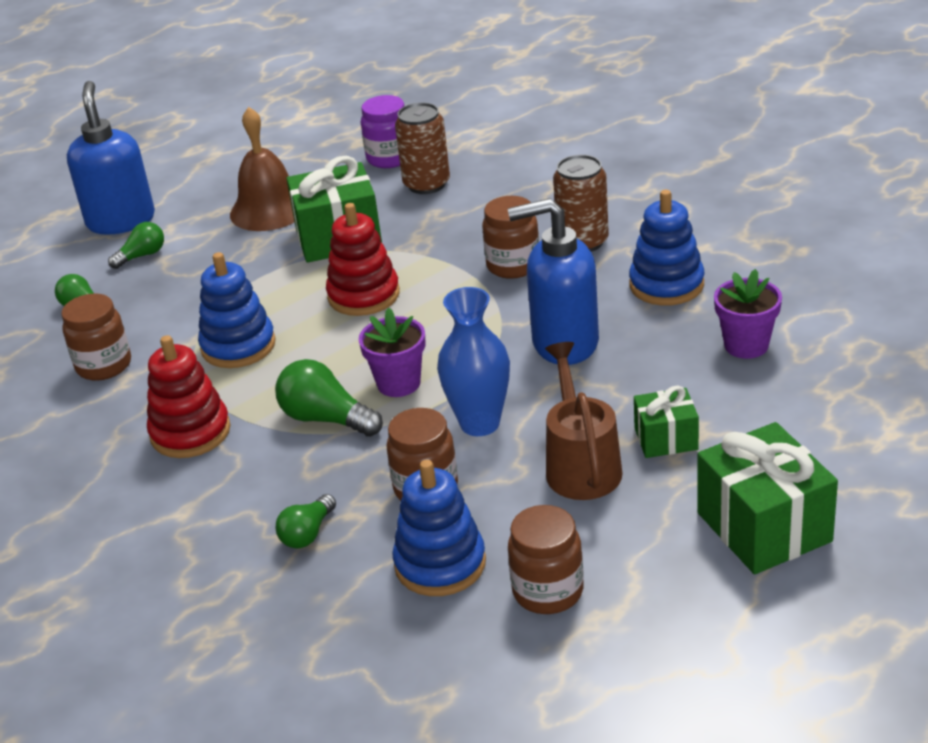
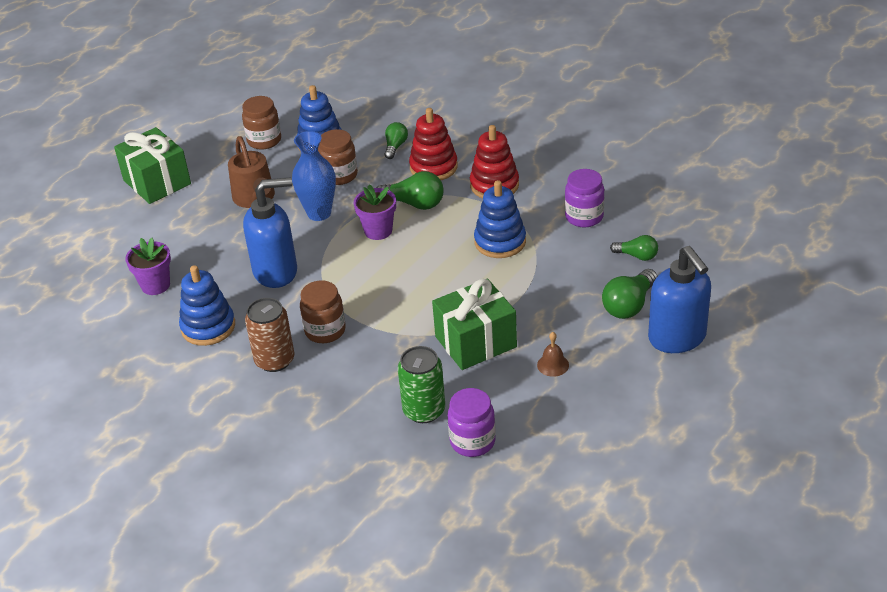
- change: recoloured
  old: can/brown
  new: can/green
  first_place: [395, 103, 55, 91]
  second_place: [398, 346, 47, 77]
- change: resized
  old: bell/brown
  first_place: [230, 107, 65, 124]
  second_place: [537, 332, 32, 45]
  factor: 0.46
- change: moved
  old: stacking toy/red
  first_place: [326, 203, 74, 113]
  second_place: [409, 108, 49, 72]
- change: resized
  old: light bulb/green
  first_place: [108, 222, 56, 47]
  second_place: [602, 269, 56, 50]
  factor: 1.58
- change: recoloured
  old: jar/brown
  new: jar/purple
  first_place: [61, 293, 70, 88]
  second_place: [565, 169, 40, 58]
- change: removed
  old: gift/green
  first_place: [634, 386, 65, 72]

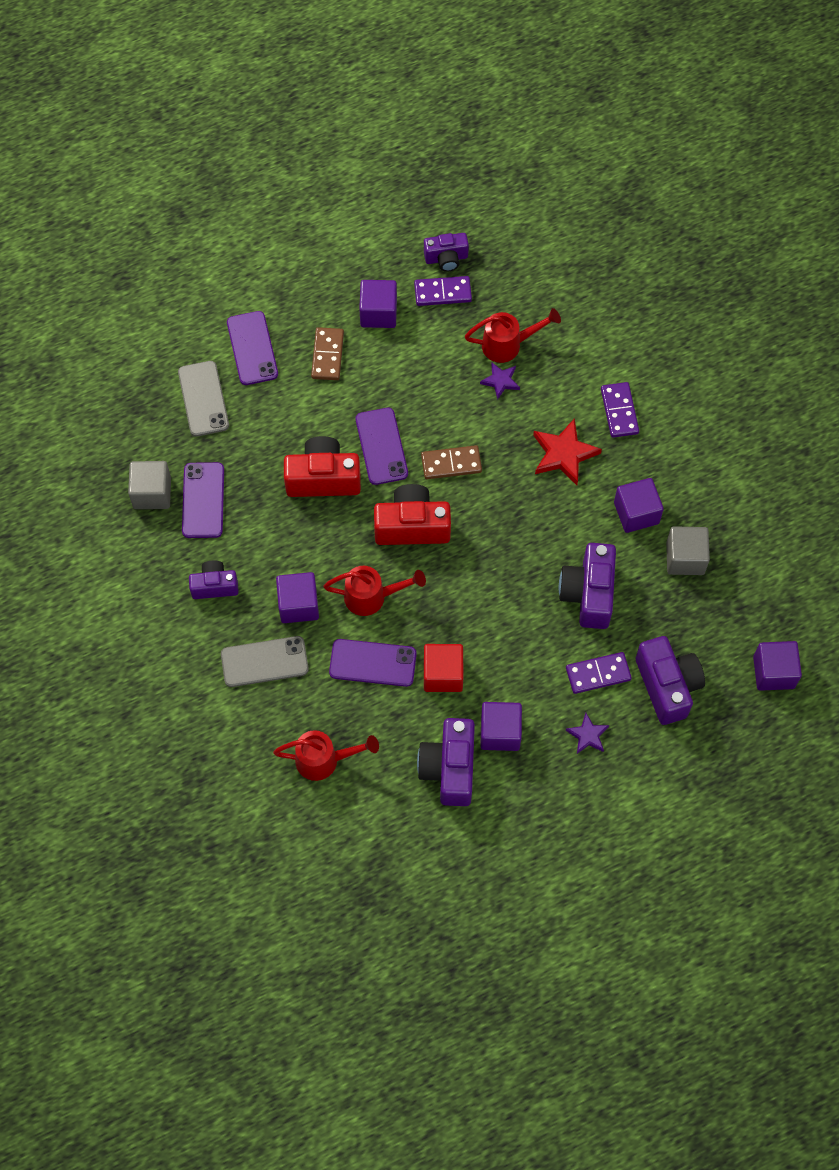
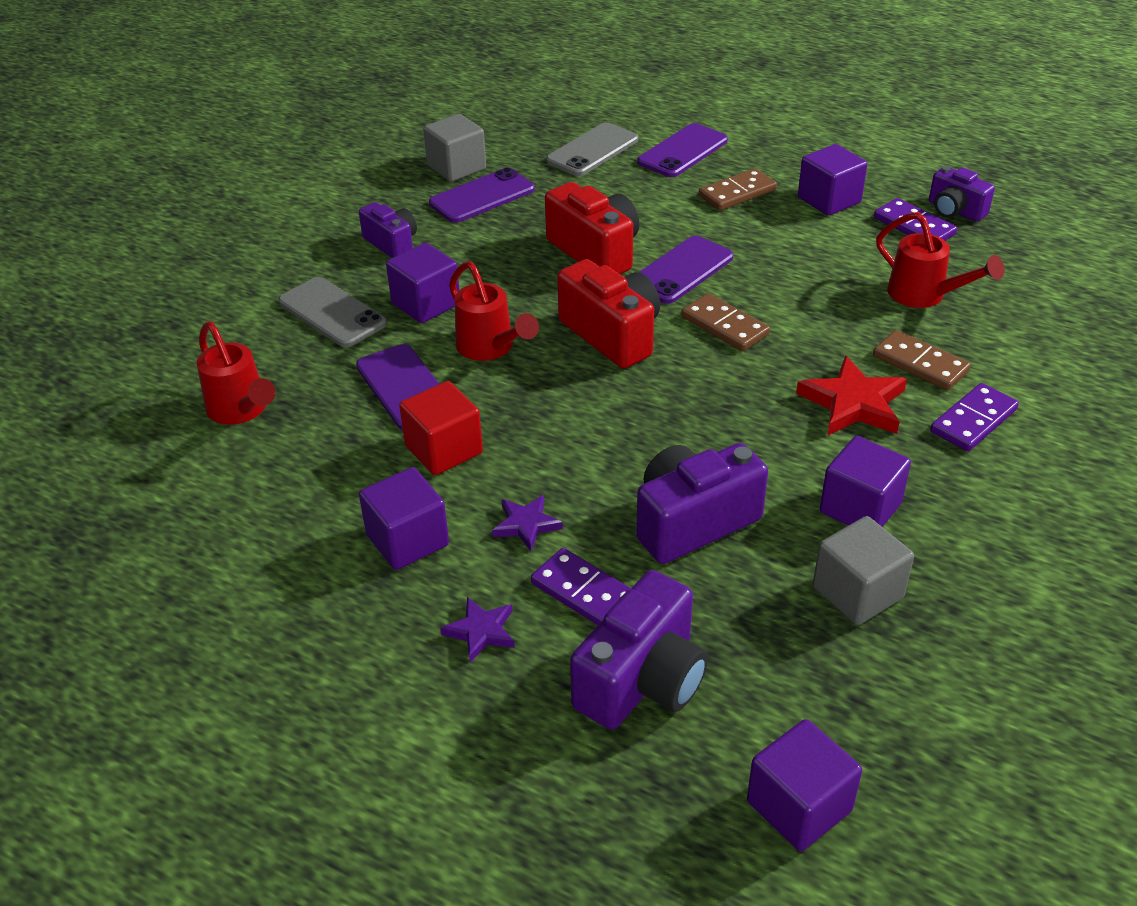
- change: moved
  old: star/purple
  first_place: [480, 362, 40, 38]
  second_place: [492, 495, 71, 56]
- change: removed
  old: camera/purple
  first_place: [417, 718, 58, 88]
- change: added
  new: domino/brown
  second_place: [873, 330, 98, 60]

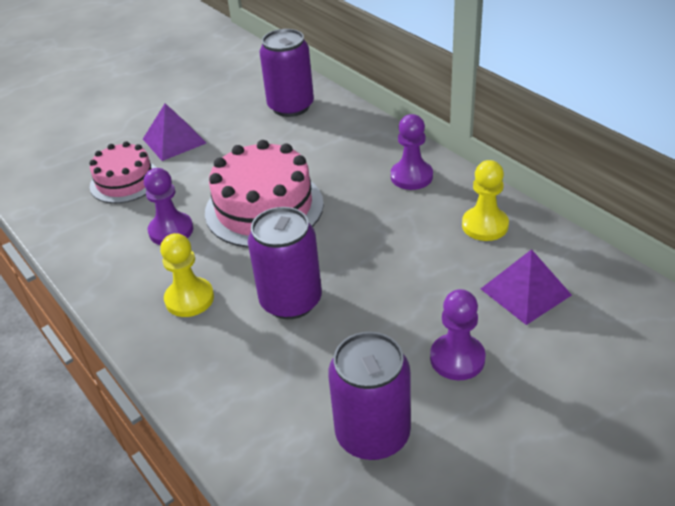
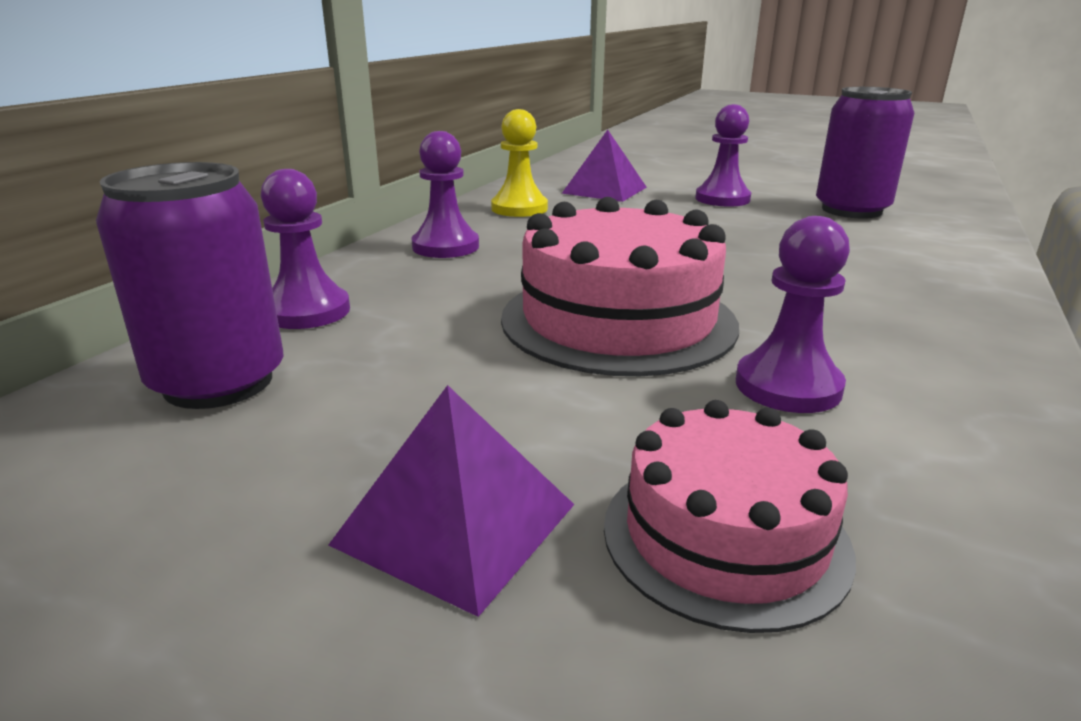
- change: removed
  old: can/purple
  first_place: [248, 207, 74, 112]
- change: removed
  old: pawn/yellow
  first_place: [160, 233, 54, 84]
- change: added
  new: pawn/purple
  second_place: [261, 169, 89, 160]

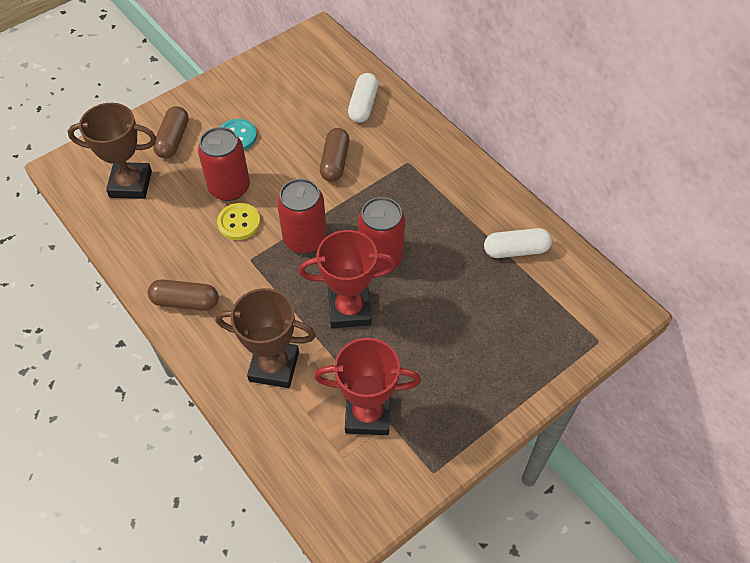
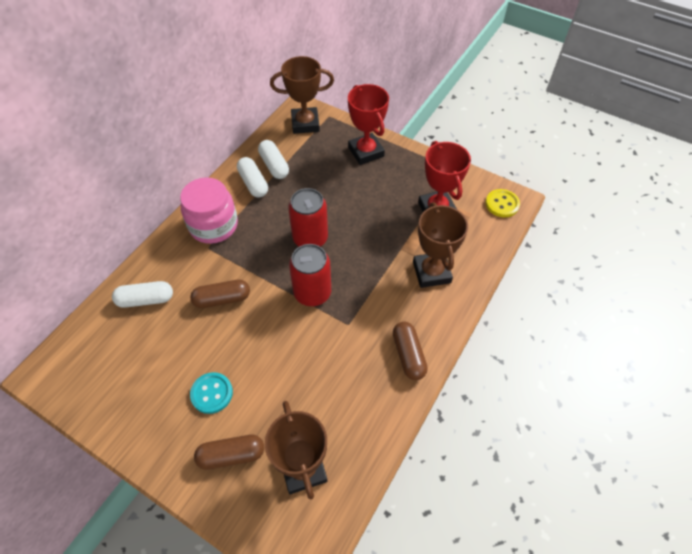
- change: removed
  old: can/red
  first_place: [198, 127, 52, 74]
- change: moved
  old: button/yellow
  first_place: [217, 203, 44, 37]
  second_place: [486, 189, 34, 28]
- change: moved
  old: trophy/red
  first_place: [299, 230, 98, 98]
  second_place: [348, 84, 41, 81]
- change: added
  new: trophy/brown
  second_place: [270, 56, 64, 78]
- change: added
  new: capsule/white
  second_place: [237, 157, 31, 40]
- change: added
  new: jar/pink
  second_place: [180, 177, 58, 67]

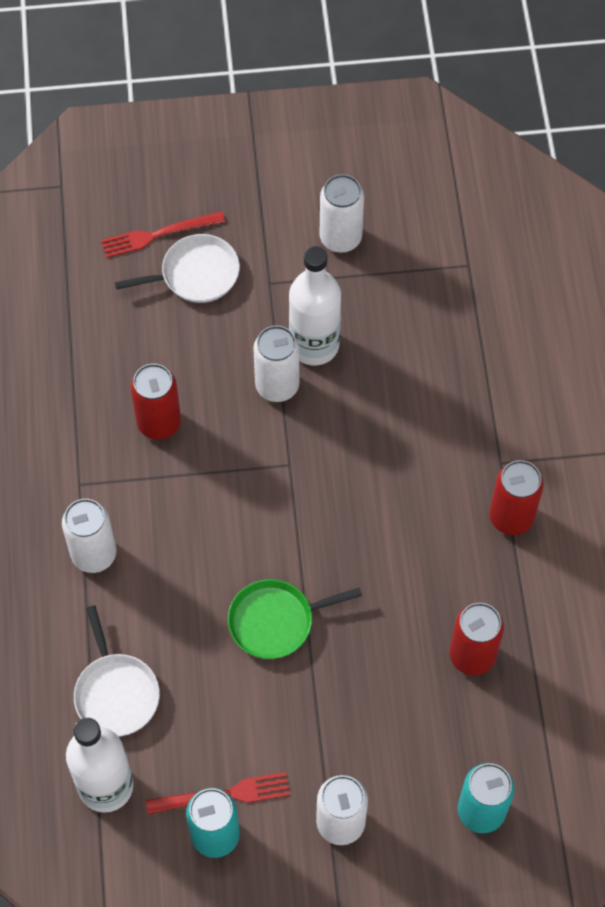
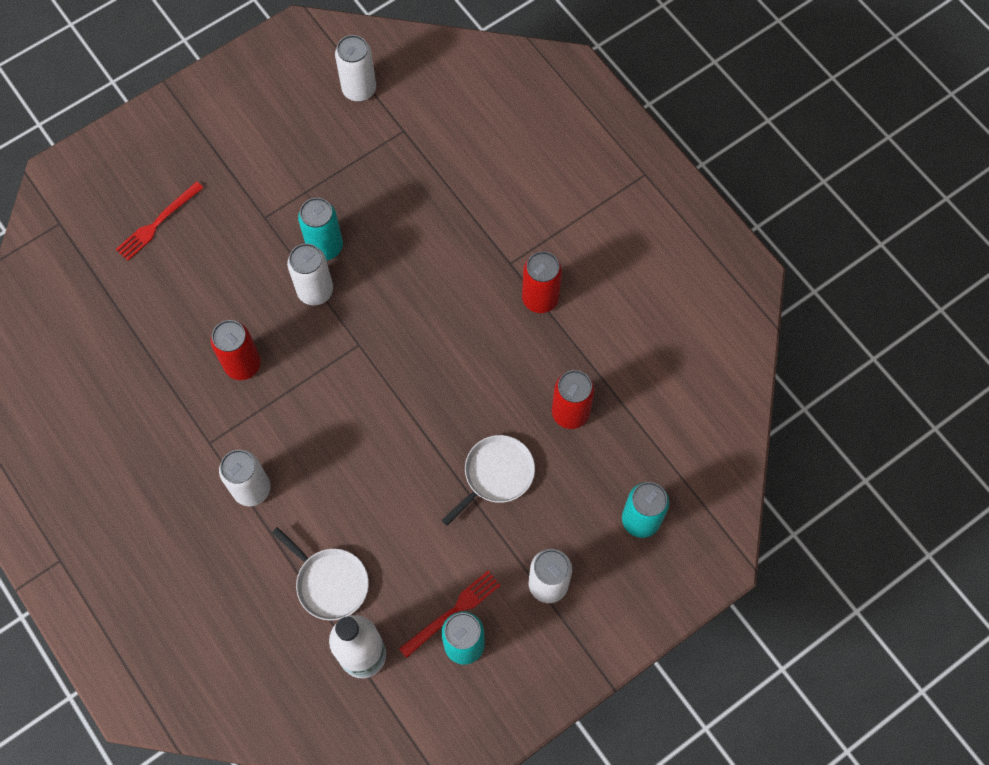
- change: moved
  old: can/white
  first_place: [320, 174, 44, 79]
  second_place: [335, 35, 41, 67]
- change: moved
  old: pan/white
  first_place: [115, 234, 125, 69]
  second_place: [441, 435, 94, 91]
- change: replaced
  old: bottle/white
  new: can/turquoise
  first_place: [289, 246, 52, 120]
  second_place: [298, 198, 45, 62]
- change: removed
  old: pan/green
  first_place: [228, 579, 134, 80]

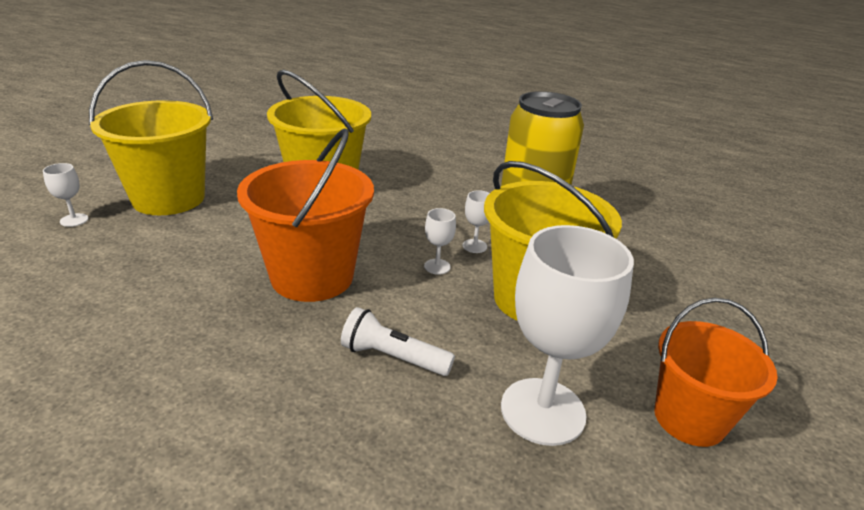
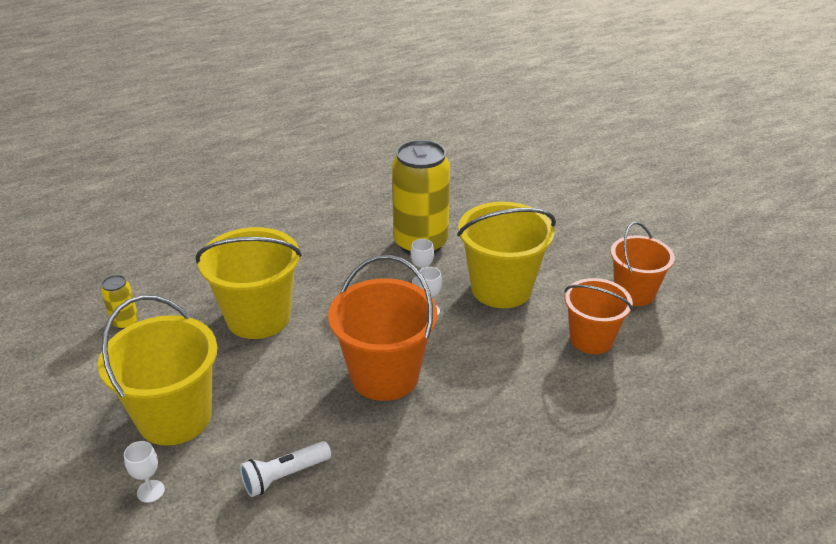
- change: replaced
  old: goblet/white
  new: bucket/orange
  first_place: [501, 225, 133, 221]
  second_place: [564, 278, 69, 76]
- change: moved
  old: flashlight/white
  first_place: [341, 307, 114, 69]
  second_place: [240, 441, 91, 56]
- change: added
  new: can/yellow
  second_place: [101, 275, 37, 55]

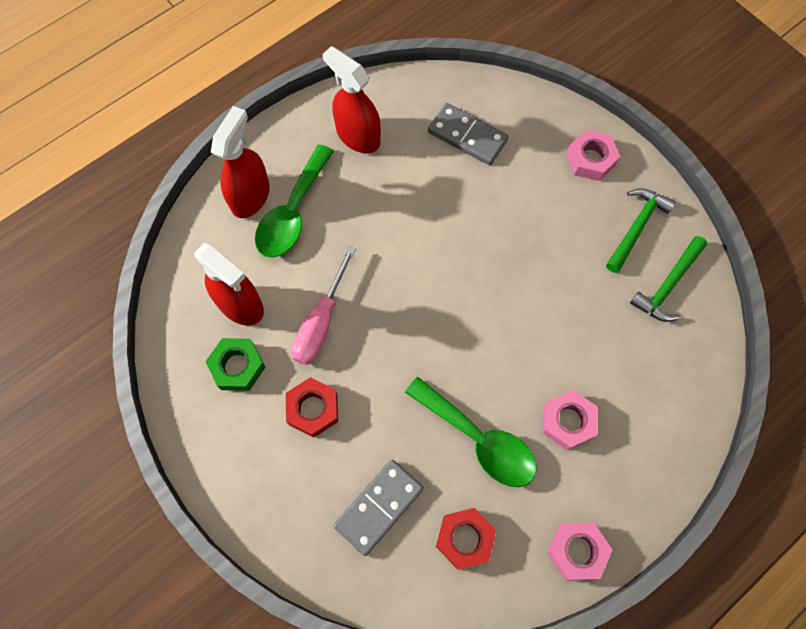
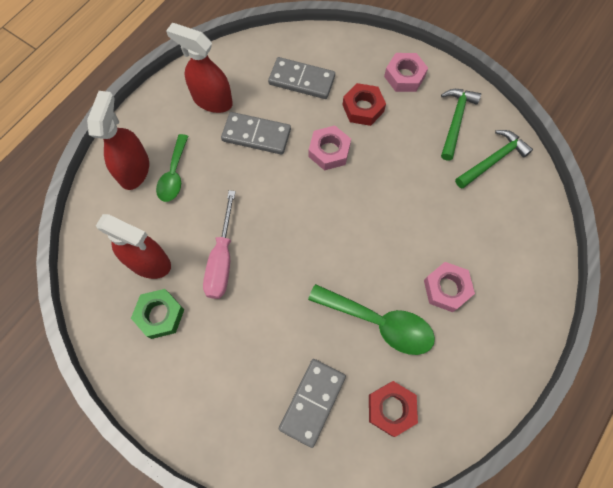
- change: resized
  old: spoon/green
  first_place: [255, 144, 79, 114]
  second_place: [156, 134, 32, 68]
  factor: 0.66
- change: turned
  old: hammer/green
  first_place: [630, 236, 77, 86]
  second_place: [455, 130, 78, 58]
  degrees: -150
- change: moved
  old: nut/red
  first_place: [286, 377, 52, 60]
  second_place: [343, 83, 43, 43]
- change: moved
  old: nut/pink
  first_place: [547, 522, 65, 58]
  second_place: [309, 125, 42, 45]
- change: added
  new: domino/grey
  second_place: [221, 112, 70, 43]

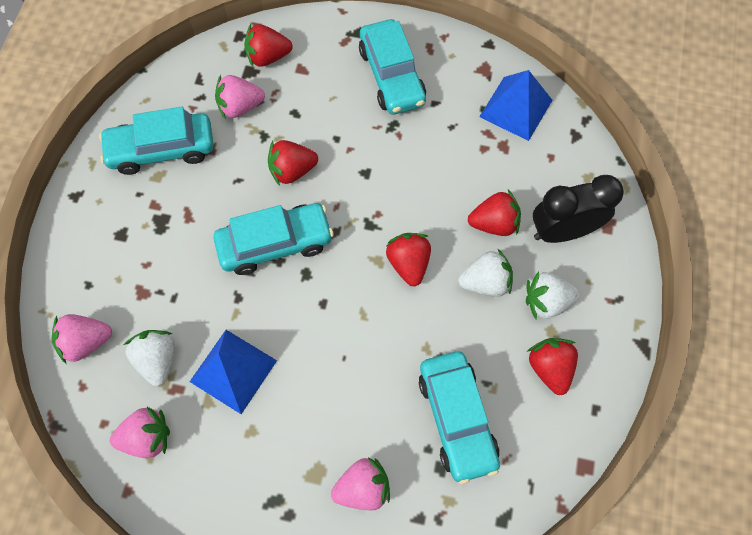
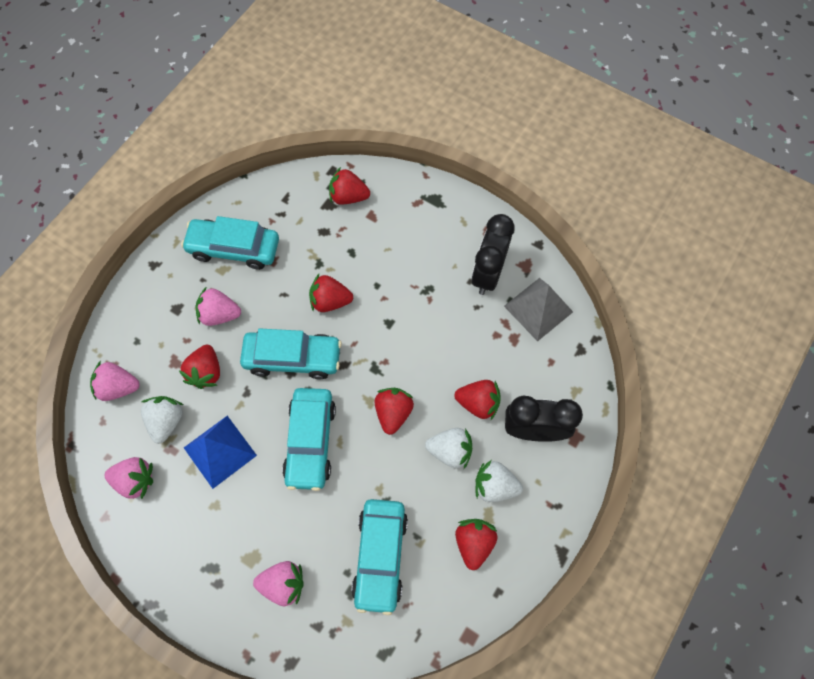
- change: moved
  old: car/turquoise
  first_place: [359, 19, 67, 95]
  second_place: [282, 388, 54, 103]
- change: recoloured
  old: pyramid/blue
  new: pyramid/grey
  first_place: [479, 70, 73, 71]
  second_place: [504, 278, 69, 64]
- change: moved
  old: strawberry/pink
  first_place: [215, 75, 50, 44]
  second_place: [196, 286, 45, 40]
- change: added
  new: clock/black
  second_place: [471, 214, 44, 81]
- change: added
  new: strawberry/red
  second_place: [178, 345, 42, 44]

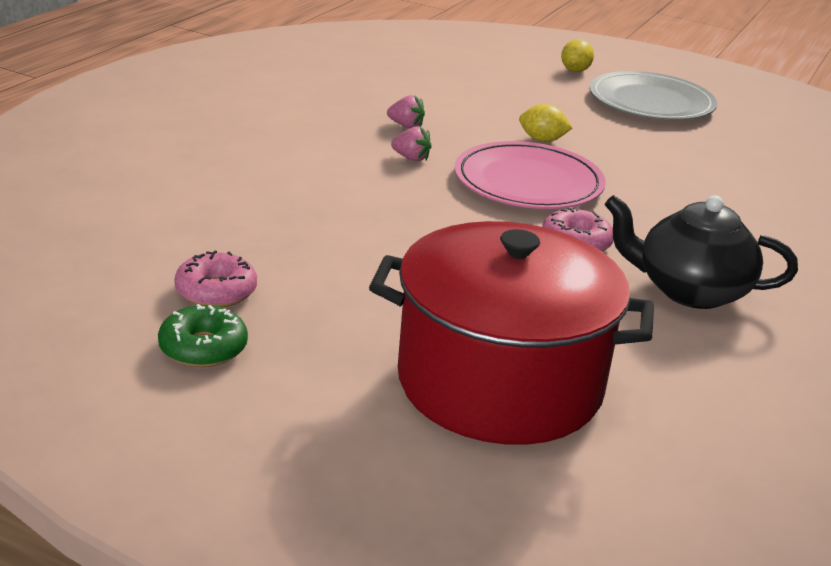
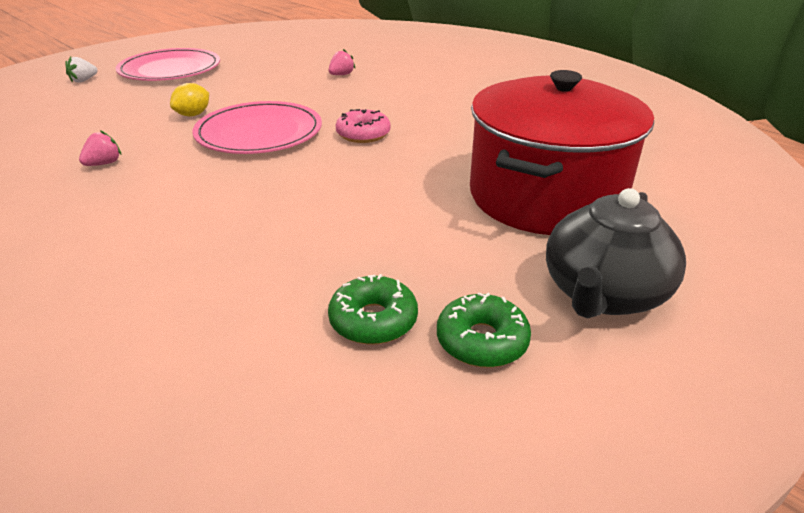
- change: replaced
  old: lemon/yellow
  new: strawberry/white
  first_place: [561, 39, 33, 33]
  second_place: [65, 57, 33, 26]
- change: recoloured
  old: plate/grey
  new: plate/pink
  first_place: [589, 71, 128, 49]
  second_place: [115, 48, 105, 33]
- change: moved
  old: strawberry/pink
  first_place: [391, 126, 41, 35]
  second_place: [329, 49, 26, 26]
- change: moved
  old: teapot/black
  first_place: [605, 195, 193, 114]
  second_place: [546, 188, 140, 131]
- change: recoloured
  old: donut/pink
  new: donut/green
  first_place: [174, 251, 83, 56]
  second_place: [328, 274, 90, 71]

